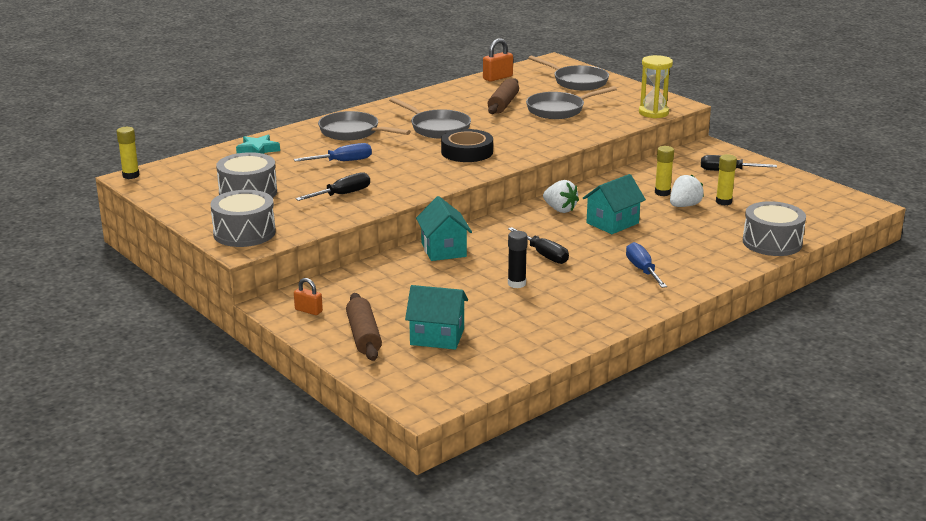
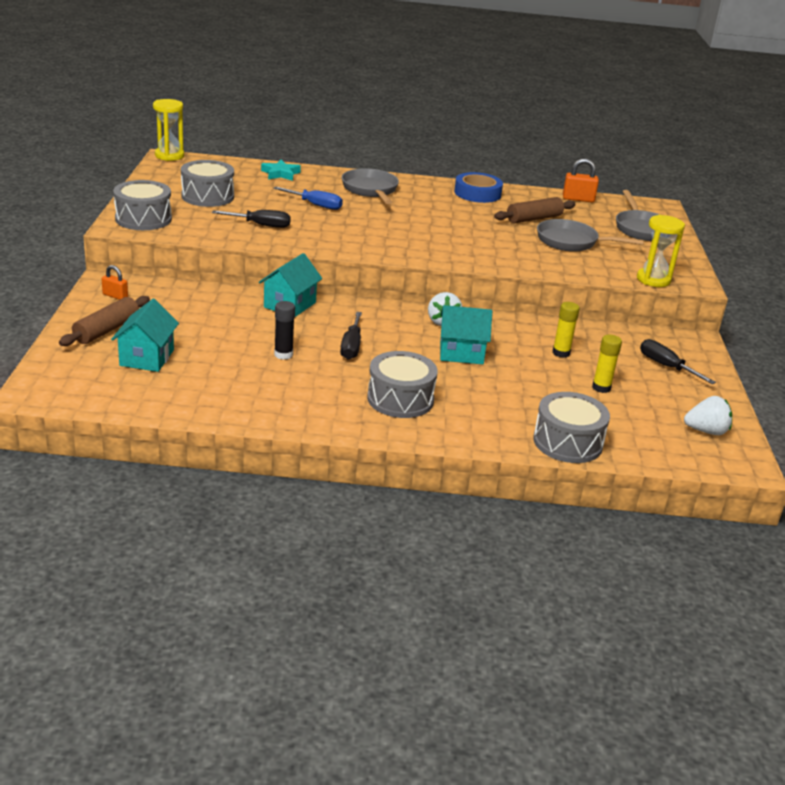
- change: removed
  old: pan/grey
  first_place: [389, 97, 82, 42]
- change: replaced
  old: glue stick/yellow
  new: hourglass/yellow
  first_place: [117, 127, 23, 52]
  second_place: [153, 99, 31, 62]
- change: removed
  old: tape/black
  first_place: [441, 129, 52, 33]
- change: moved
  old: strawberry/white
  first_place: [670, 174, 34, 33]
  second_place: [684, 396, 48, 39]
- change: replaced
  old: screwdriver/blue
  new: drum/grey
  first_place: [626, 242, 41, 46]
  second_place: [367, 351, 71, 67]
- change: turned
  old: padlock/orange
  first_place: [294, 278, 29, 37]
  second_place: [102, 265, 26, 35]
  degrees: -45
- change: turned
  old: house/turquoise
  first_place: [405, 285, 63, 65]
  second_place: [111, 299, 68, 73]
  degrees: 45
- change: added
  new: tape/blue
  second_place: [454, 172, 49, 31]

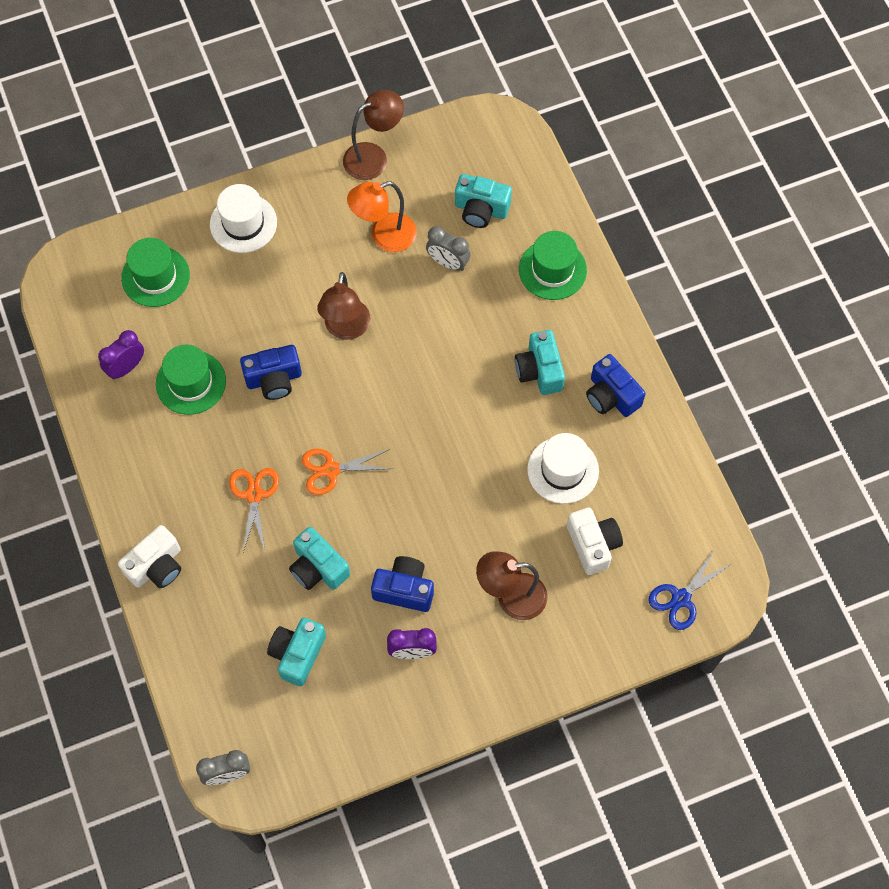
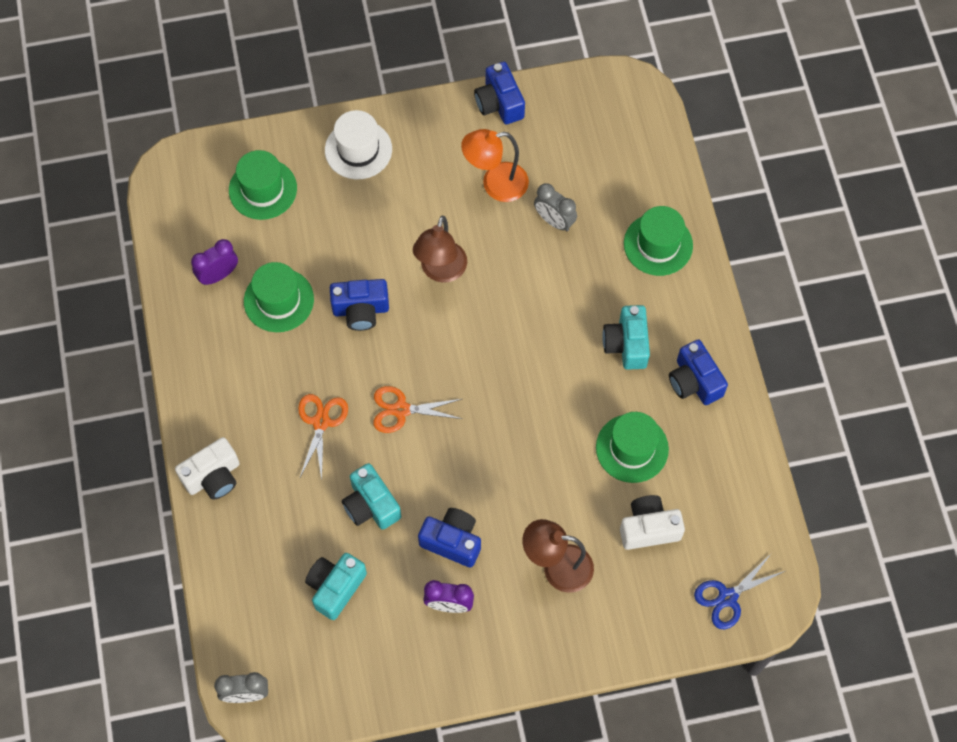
- change: replaced
  old: lamp/brown
  new: camera/blue
  first_place: [343, 90, 61, 90]
  second_place: [474, 62, 51, 62]
- change: removed
  old: camera/turquoise
  first_place: [455, 174, 57, 54]
- change: recoloured
  old: hat/white
  new: hat/green
  first_place: [527, 433, 72, 71]
  second_place: [596, 412, 73, 71]
- change: turned
  old: camera/white
  first_place: [567, 507, 56, 68]
  second_place: [620, 495, 65, 55]
  degrees: -90

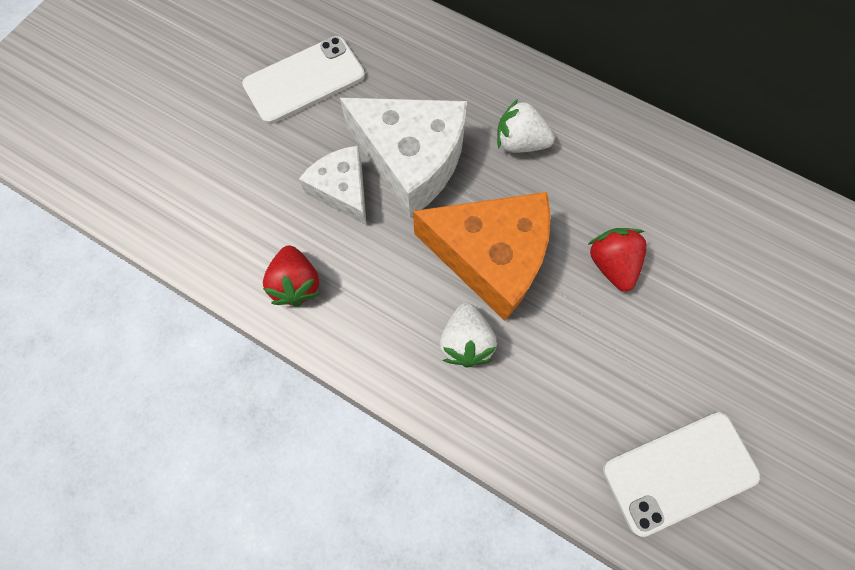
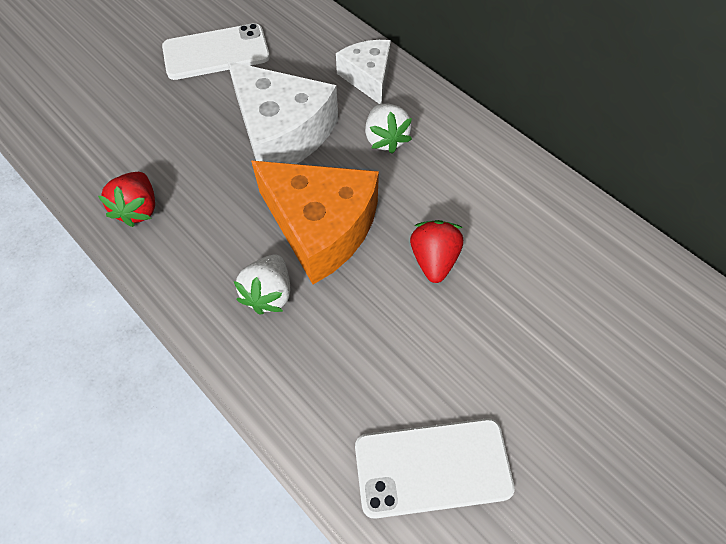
- change: turned
  old: strawberry/white
  first_place: [497, 99, 58, 54]
  second_place: [365, 103, 47, 51]
  degrees: -135
- change: moved
  old: cheese/white
  first_place: [299, 146, 68, 79]
  second_place: [336, 40, 55, 64]

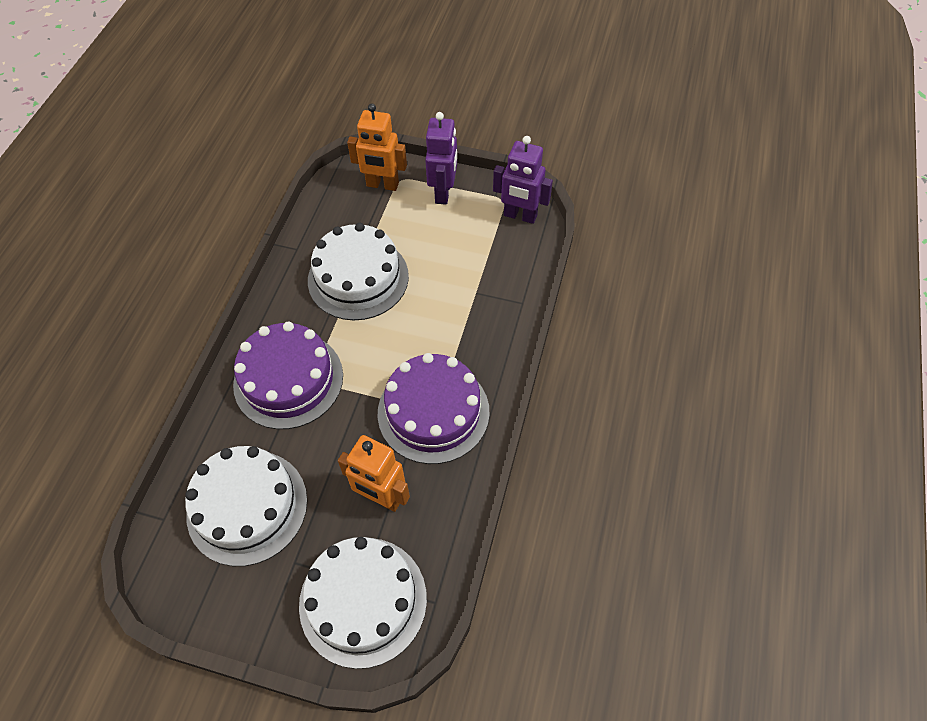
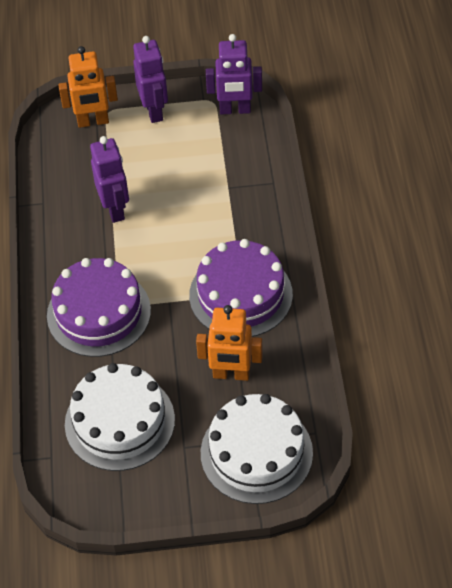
- change: replaced
  old: cake/white
  new: robot/purple
  first_place: [308, 223, 101, 97]
  second_place: [90, 136, 39, 87]

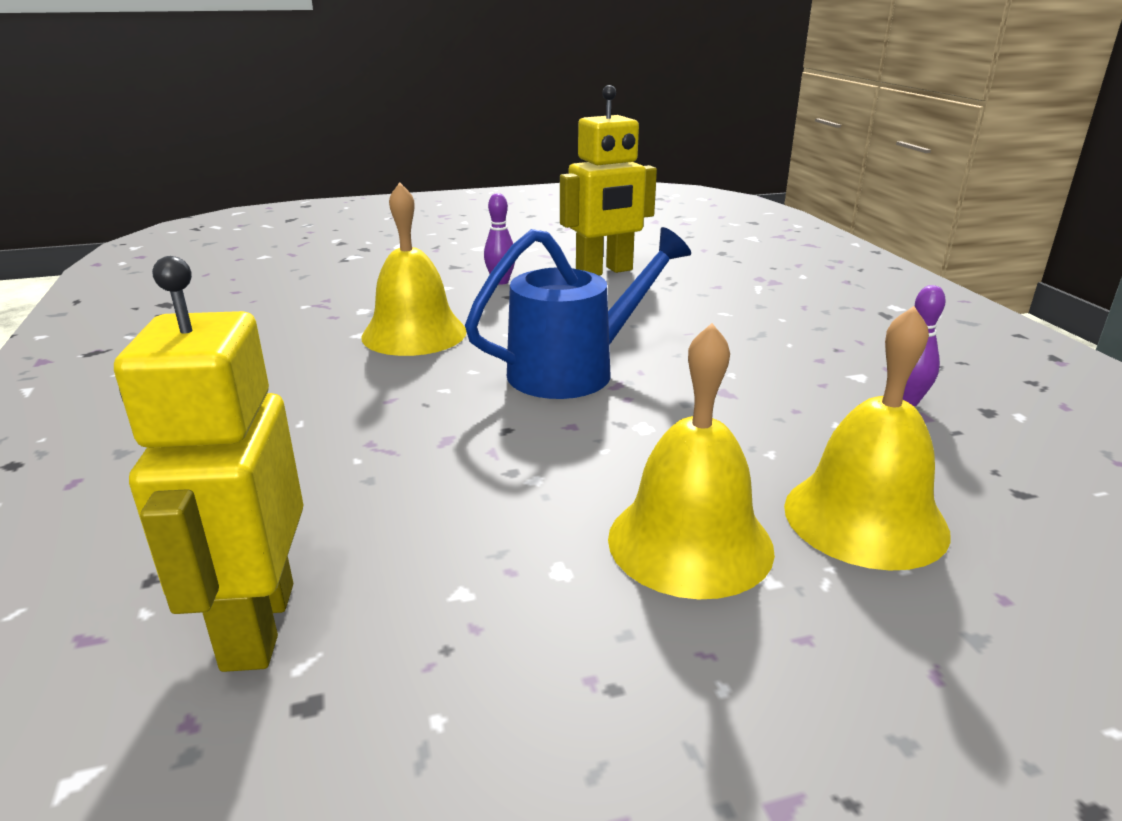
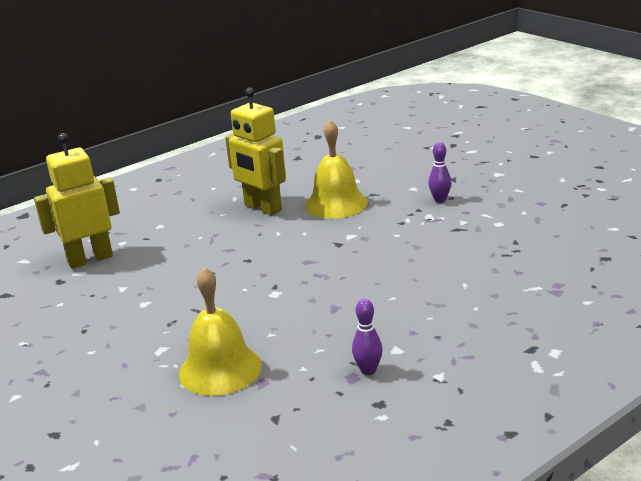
- change: moved
  old: robot/yellow
  first_place: [560, 85, 97, 190]
  second_place: [225, 88, 61, 127]
- change: removed
  old: watering can/blue
  first_place: [465, 227, 226, 172]
- change: removed
  old: bell/yellow
  first_place: [608, 323, 167, 276]

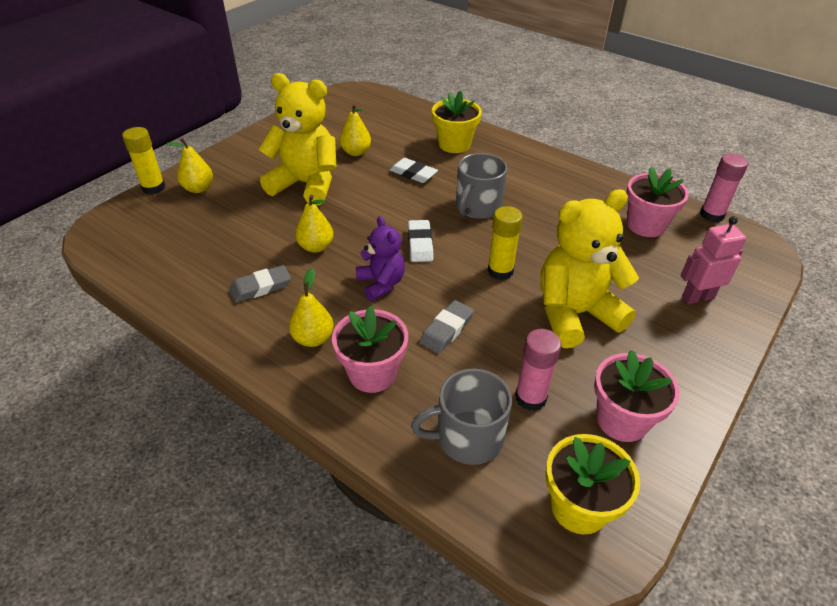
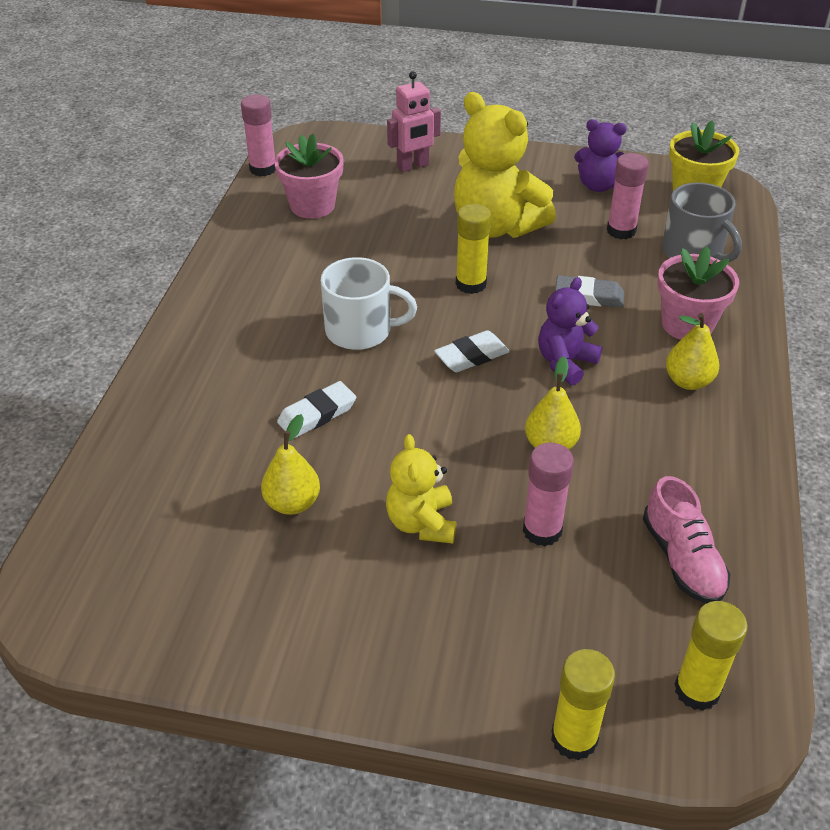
- change: resized
  old: teddy bear/yellow
  first_place: [258, 73, 78, 132]
  second_place: [386, 434, 70, 109]
  factor: 0.56
- change: removed
  old: flower pot/yellow
  first_place: [432, 90, 50, 63]
- change: removed
  old: pear/yellow
  first_place: [166, 138, 47, 55]
- change: recoloured
  old: mug/grey
  new: mug/white
  first_place: [456, 153, 51, 66]
  second_place: [321, 257, 96, 93]
- change: turned
  old: eraser/white
  first_place: [390, 158, 48, 25]
  second_place: [277, 381, 79, 57]
  degrees: 45
- change: turned
  old: robot/pink
  first_place: [681, 216, 65, 88]
  second_place: [387, 71, 54, 101]
  degrees: -75
- change: removed
  old: eraser/grey
  first_place: [230, 265, 61, 38]
- change: replaced
  old: flower pot/pink
  new: teddy bear/purple
  first_place: [594, 350, 86, 92]
  second_place: [574, 119, 53, 73]
- change: added
  new: glue stick/pink
  second_place: [523, 442, 51, 104]
- change: added
  new: shoe/pink
  second_place: [643, 476, 87, 128]
- change: added
  new: glue stick/yellow
  second_place: [674, 601, 74, 110]

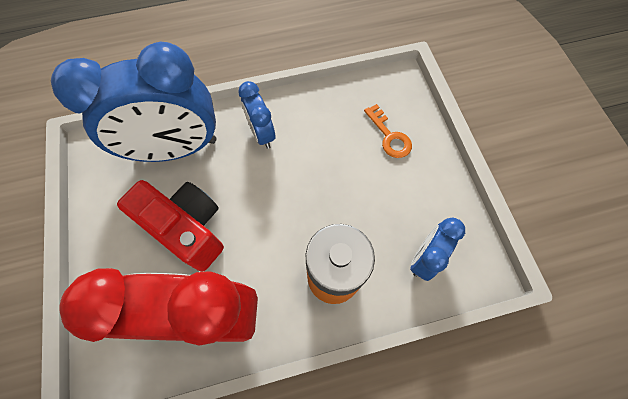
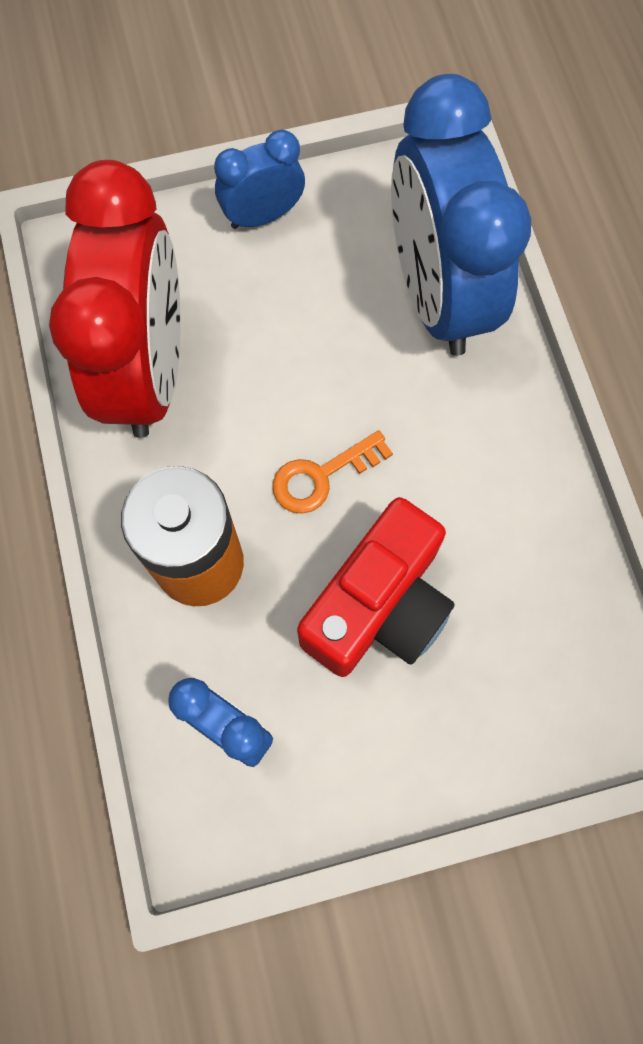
- change: moved
  old: clock/blue
  first_place: [238, 81, 37, 68]
  second_place: [214, 129, 91, 100]
- change: moved
  old: key/orange
  first_place: [364, 104, 48, 54]
  second_place: [272, 430, 121, 84]
- change: moved
  old: camera/red
  first_place: [117, 180, 107, 92]
  second_place: [297, 497, 158, 180]

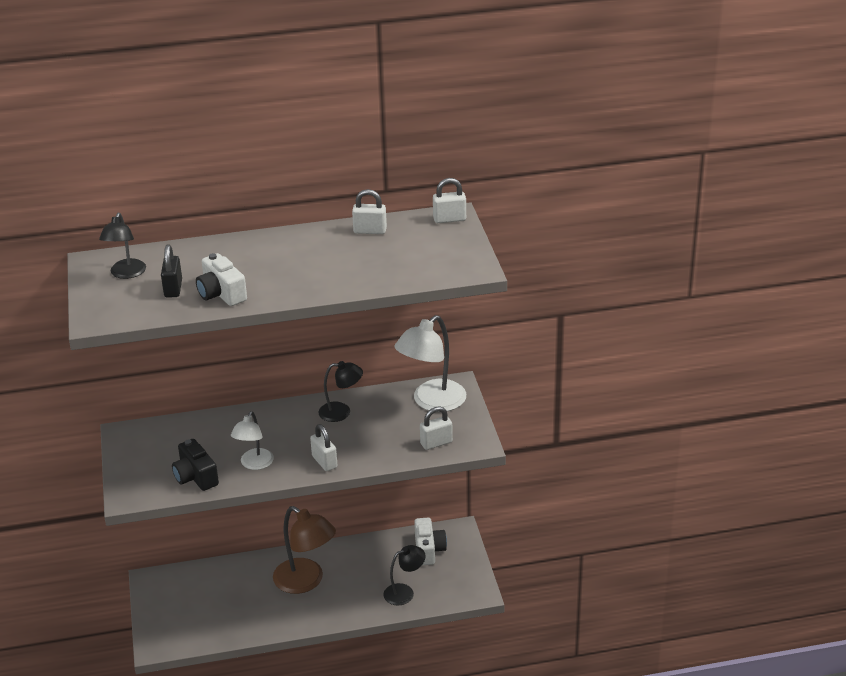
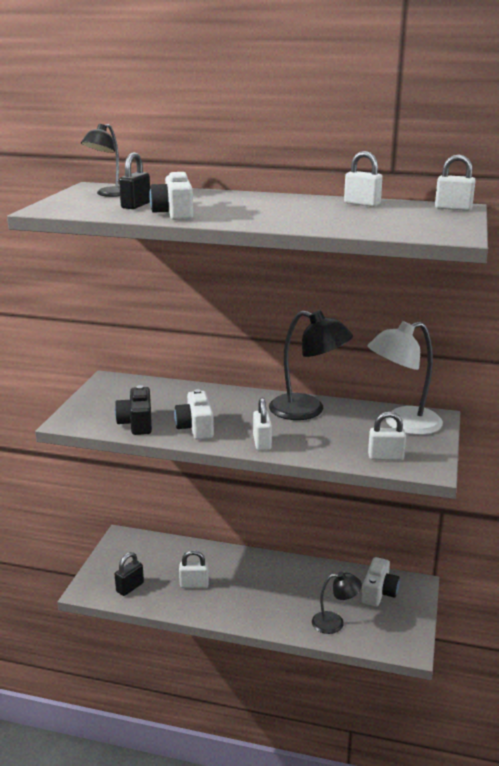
- change: resized
  old: lamp/black
  first_place: [318, 361, 45, 61]
  second_place: [269, 310, 84, 110]
  factor: 1.67
- change: replaced
  old: lamp/white
  new: camera/white
  first_place: [231, 411, 43, 59]
  second_place: [174, 389, 40, 51]
- change: removed
  old: lamp/brown
  first_place: [273, 506, 63, 88]
- change: added
  new: padlock/white
  second_place: [179, 550, 30, 38]
- change: added
  new: padlock/black
  second_place: [115, 552, 29, 44]

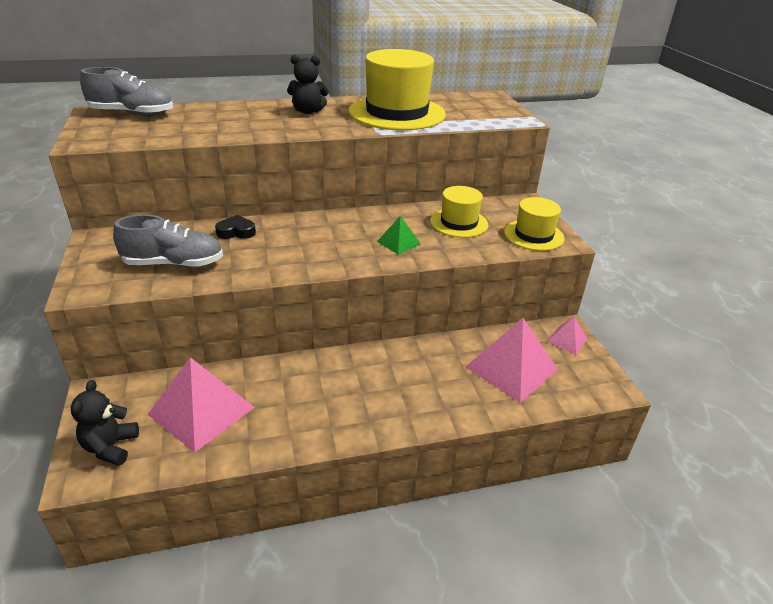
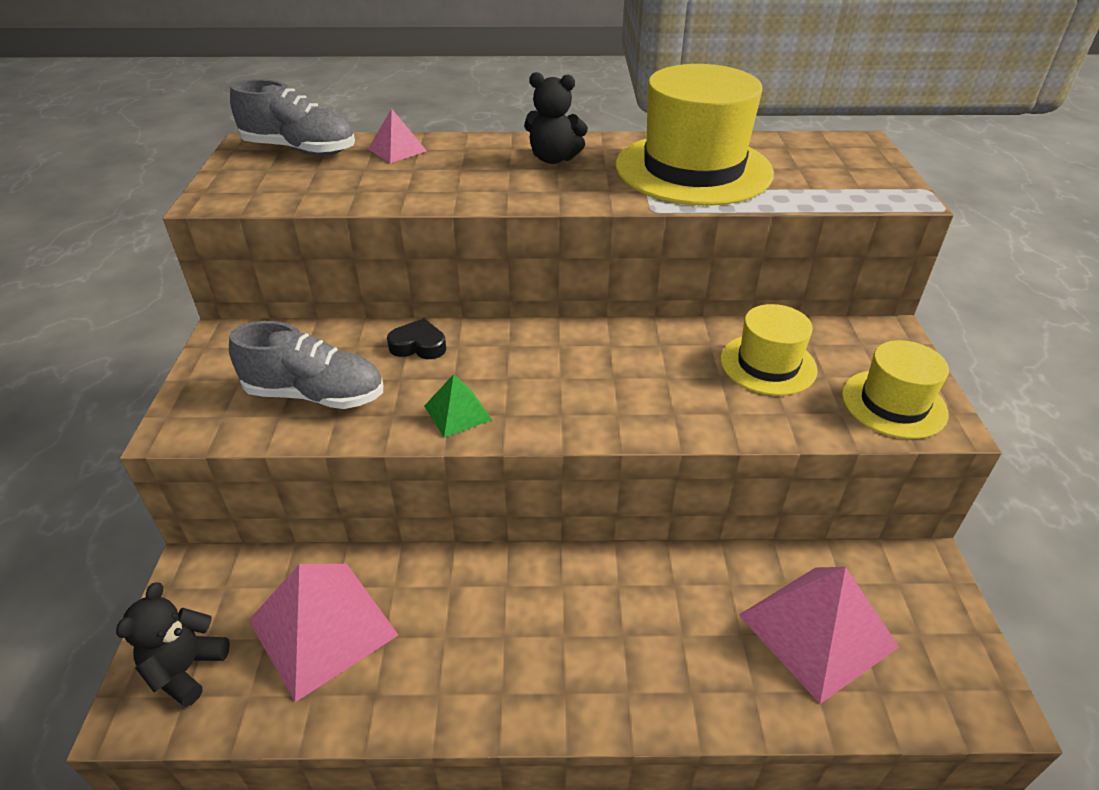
- change: moved
  old: pyramid/green
  first_place: [377, 216, 44, 38]
  second_place: [424, 374, 68, 64]
- change: moved
  old: pyramid/pink
  first_place: [547, 317, 41, 37]
  second_place: [368, 109, 59, 54]

